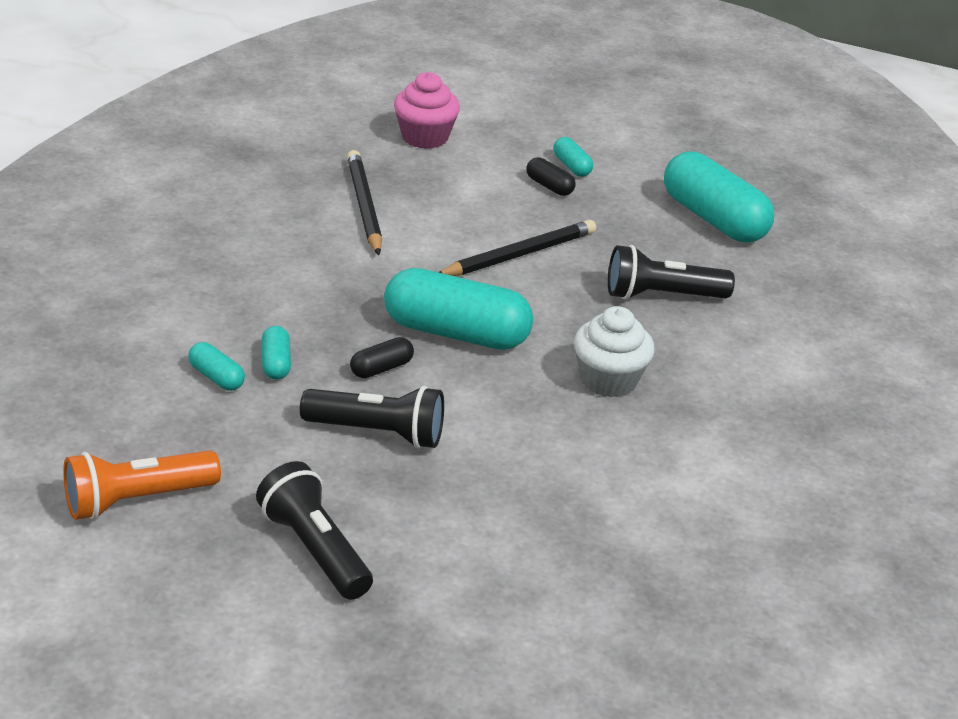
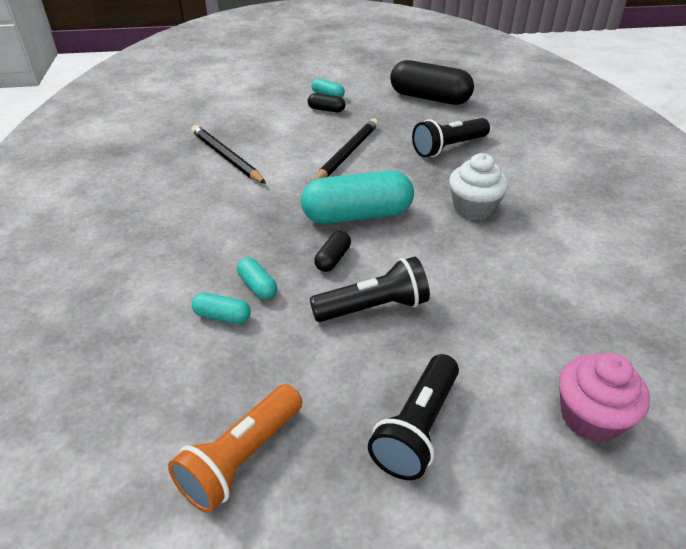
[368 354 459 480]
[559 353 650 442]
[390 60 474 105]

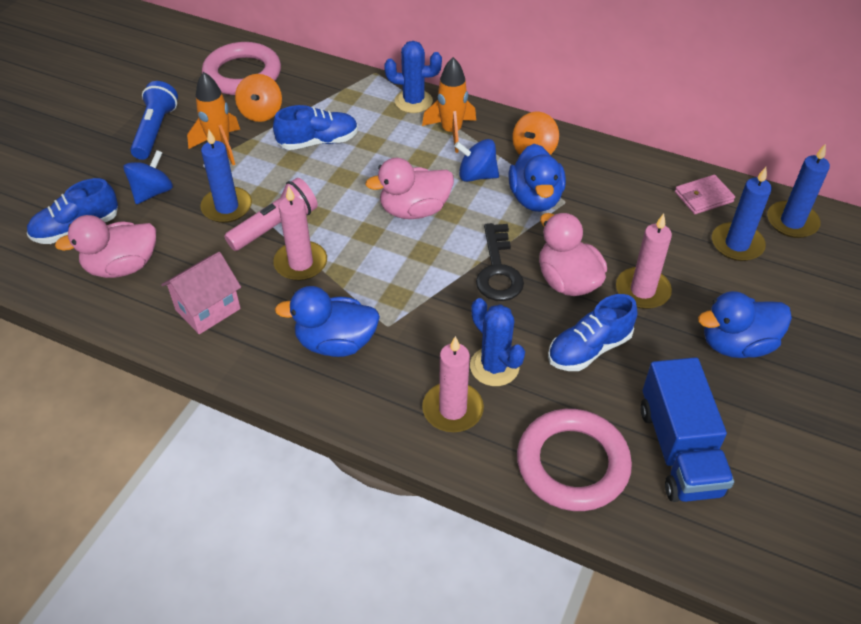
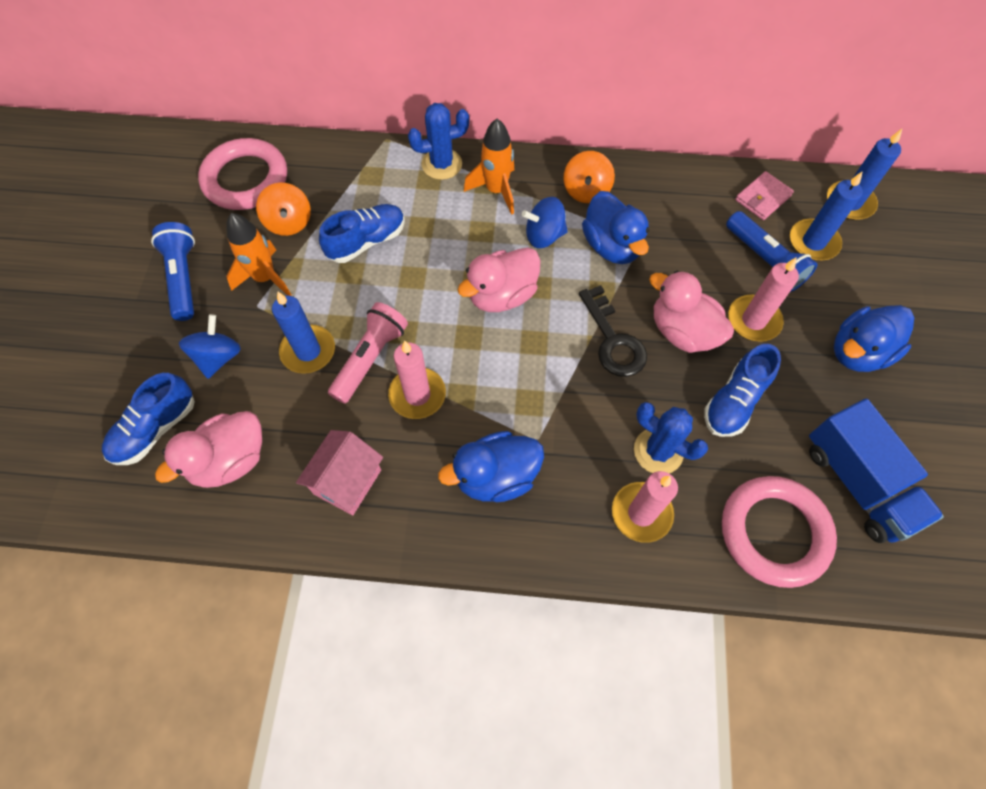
[726 211 818 292]

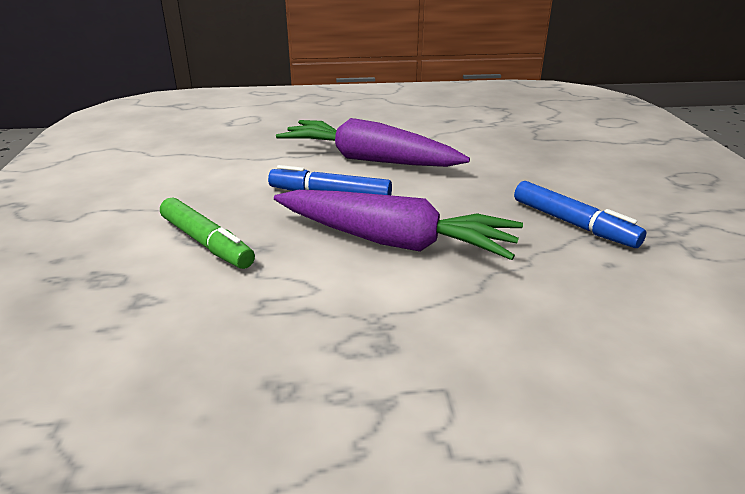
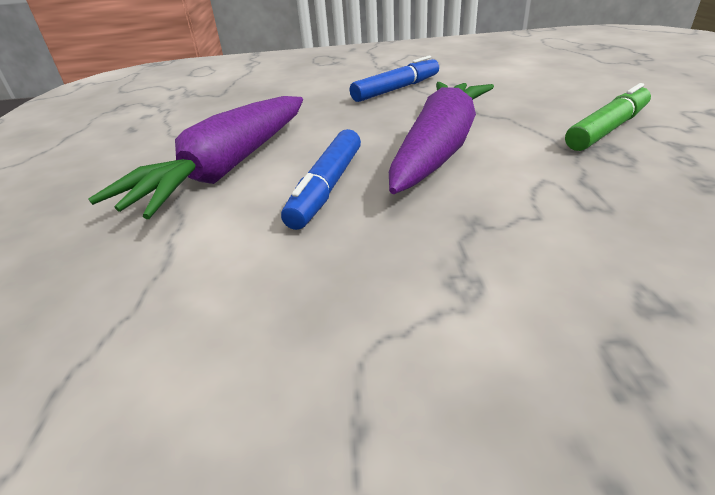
[565 83 651 151]

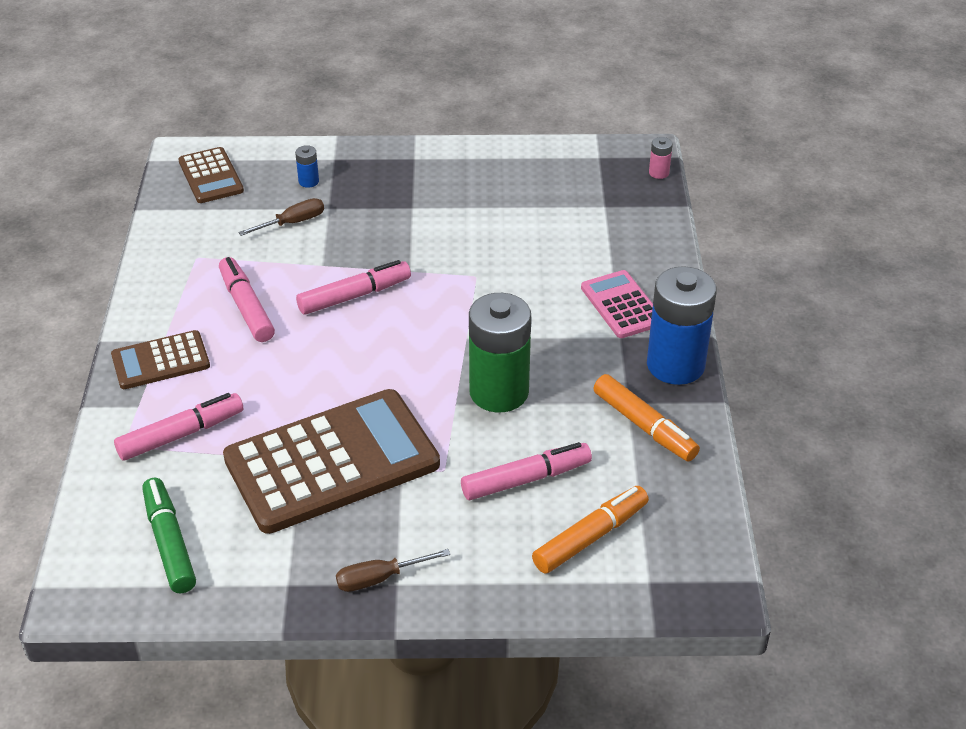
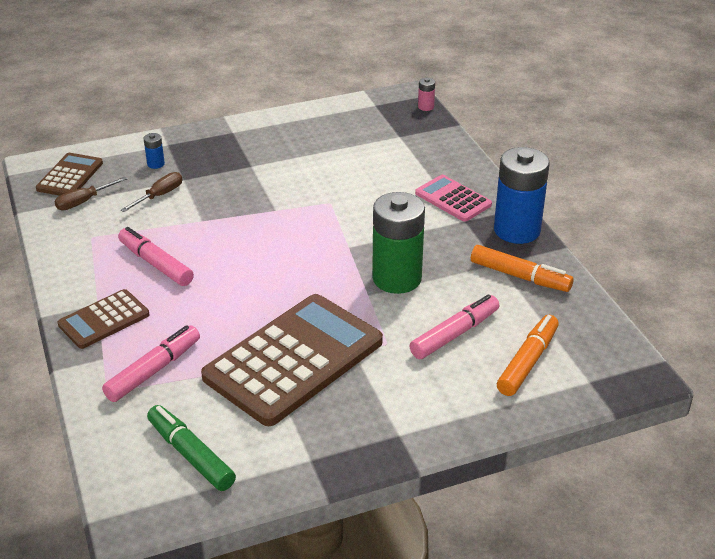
[36 153 103 196]
[296 260 411 315] (first image)
[54 177 127 210]

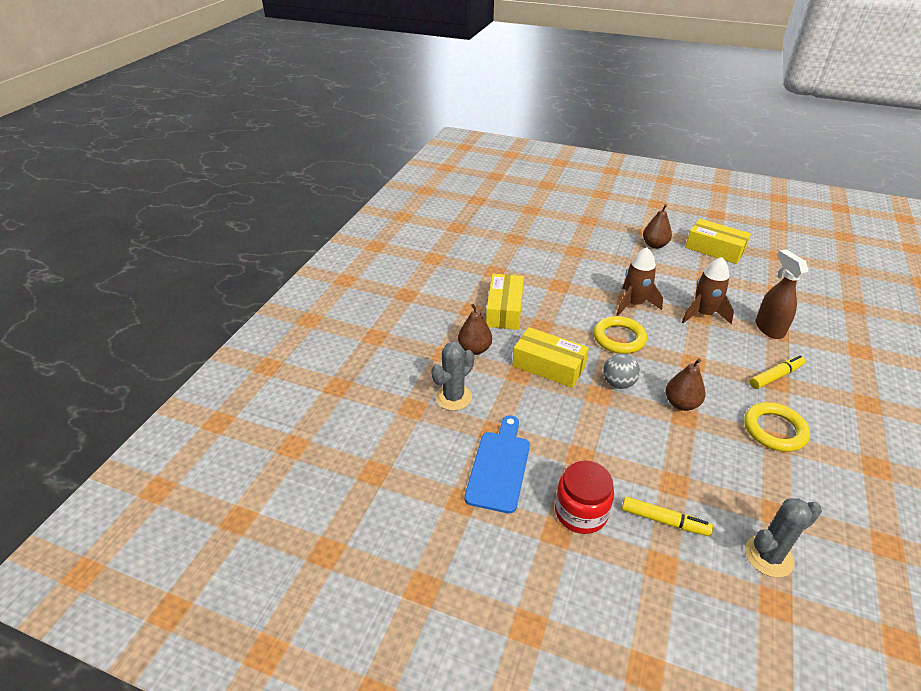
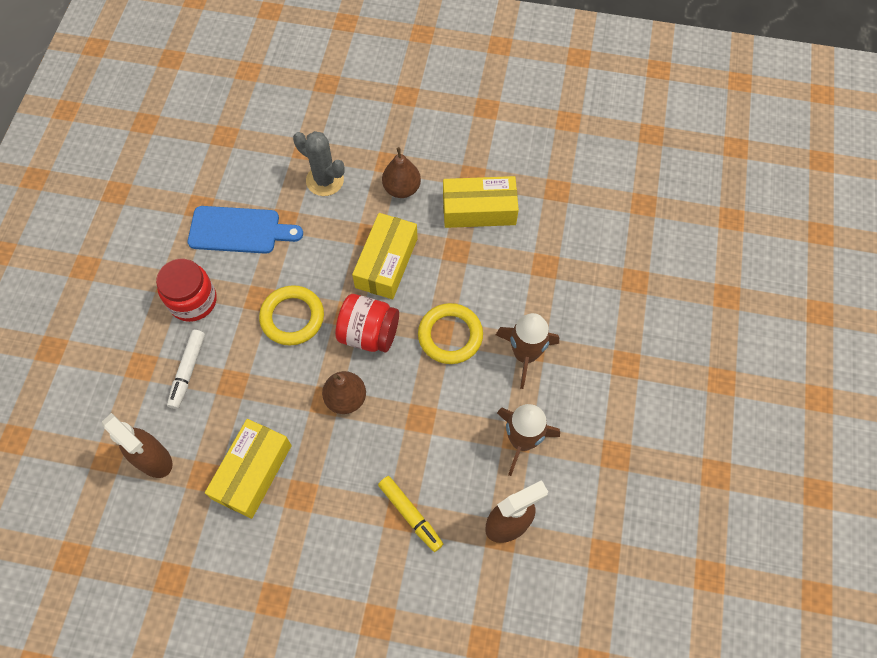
[335 294 399 352]
[167 330 205 409]
[643 204 672 249] (first image)
[205 419 292 519]
[259 285 324 346]
[102 413 172 478]

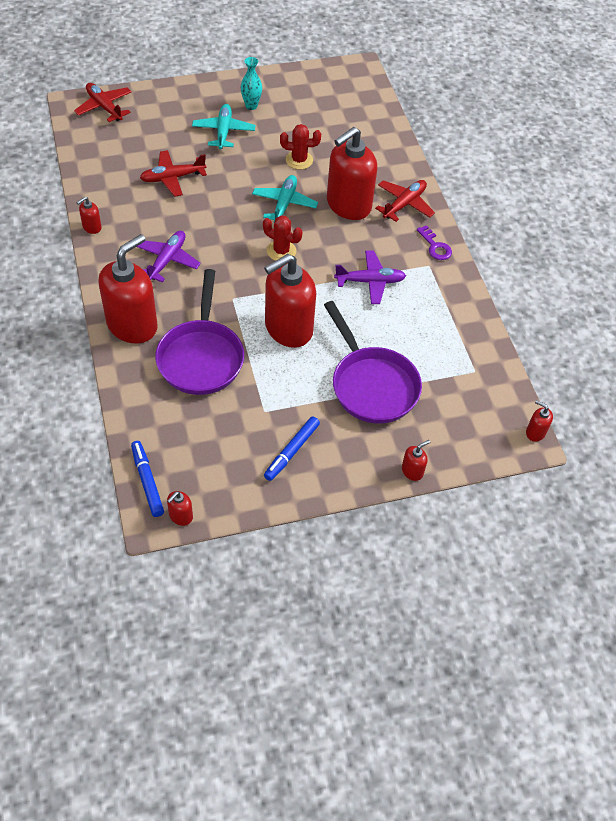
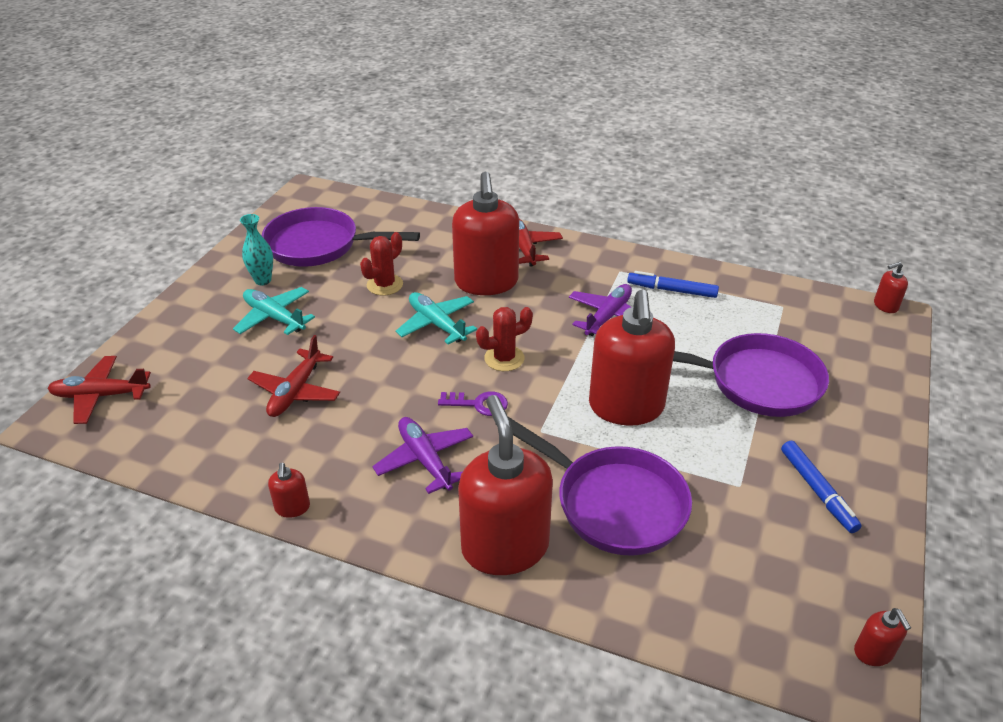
[627 271 719 298]
[402 440 430 481] (first image)
[438 391 508 416]
[262 207 420 267]

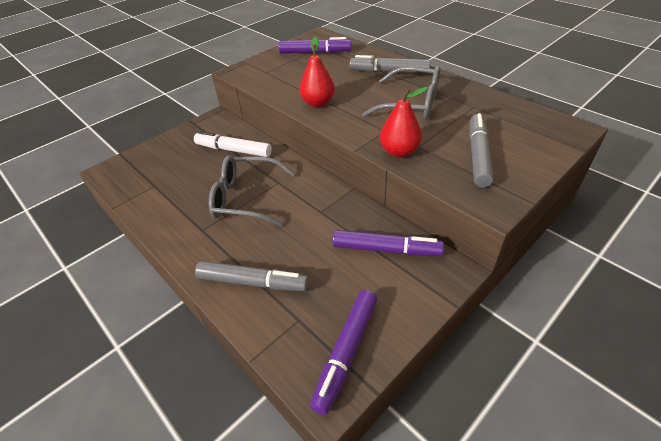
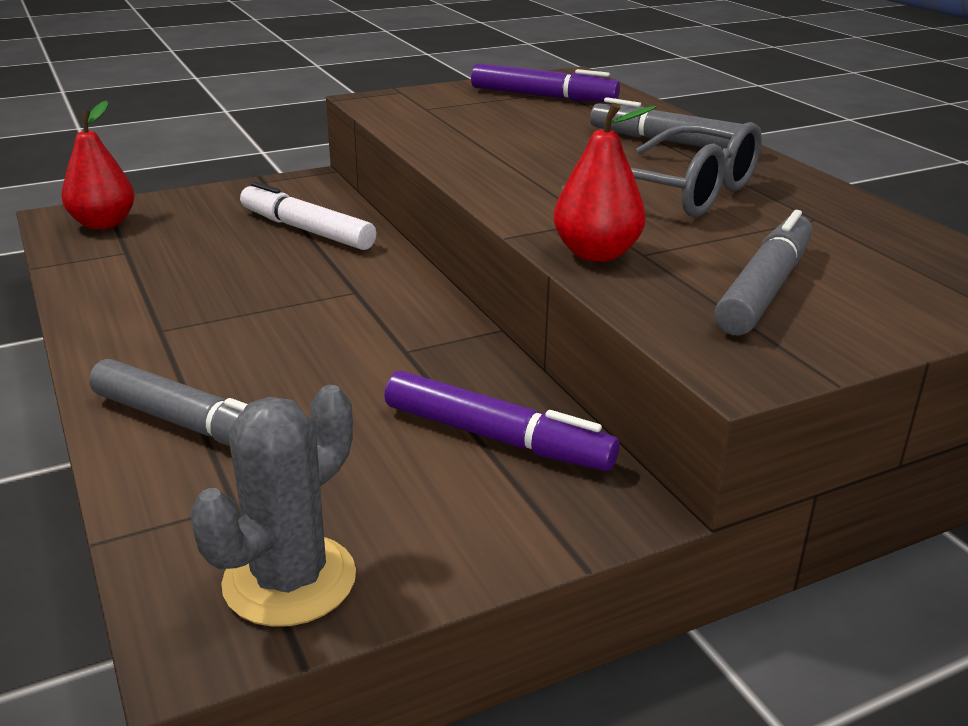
[209 155 295 226] (first image)
[61 101 135 230]
[190 385 356 627]

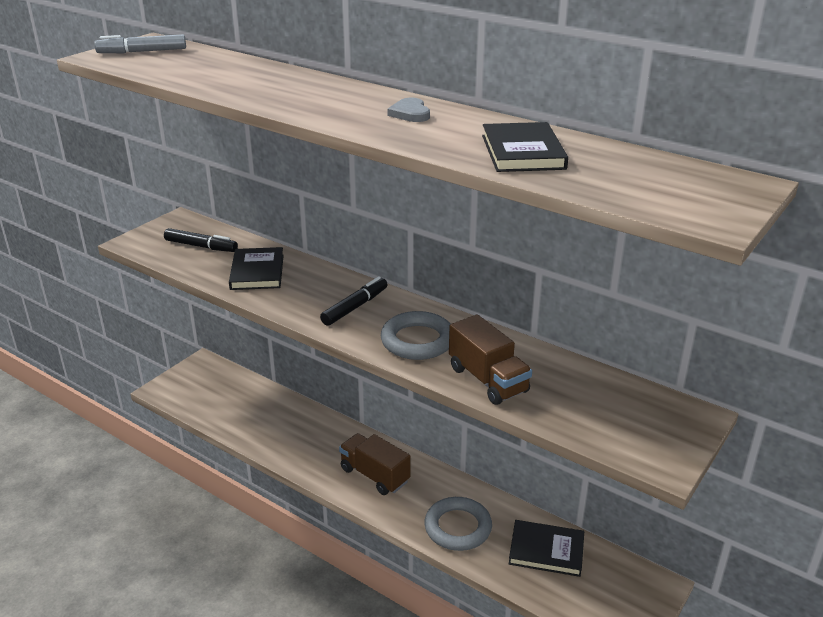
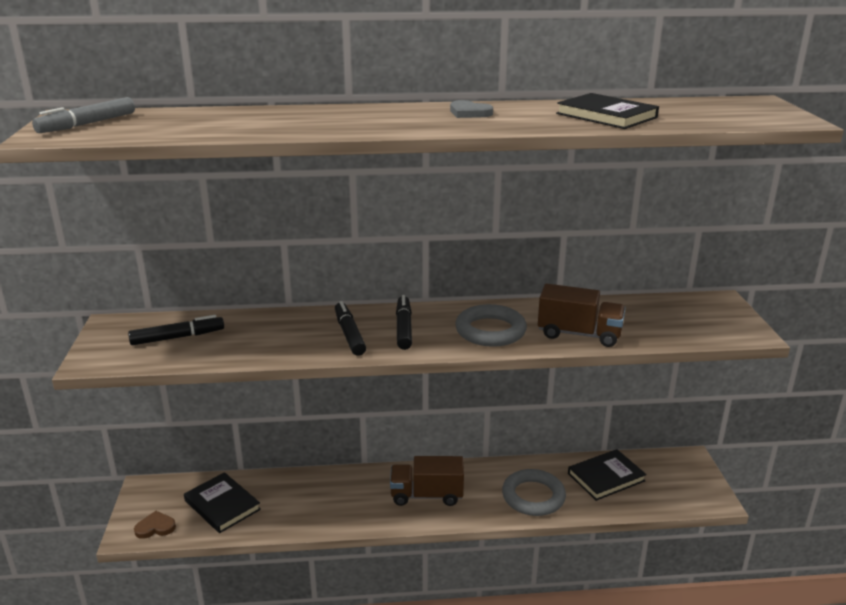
[184 472 261 533]
[134 511 176 539]
[335 301 366 356]

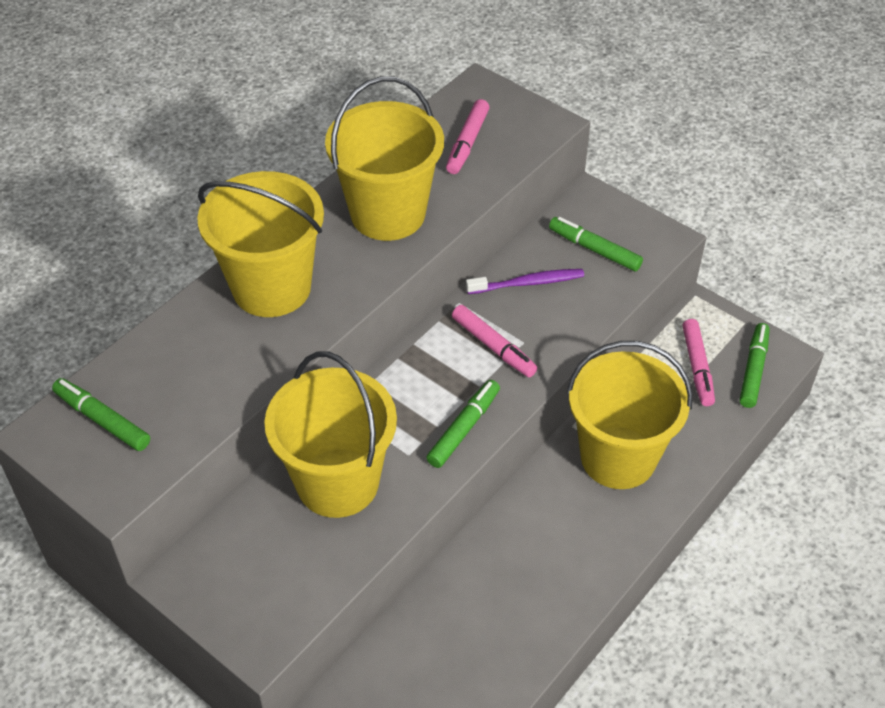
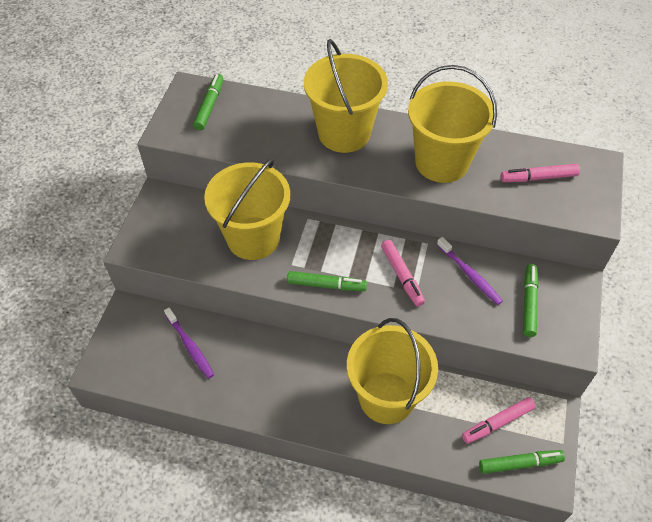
[381 240 425 307]
[164 308 214 379]

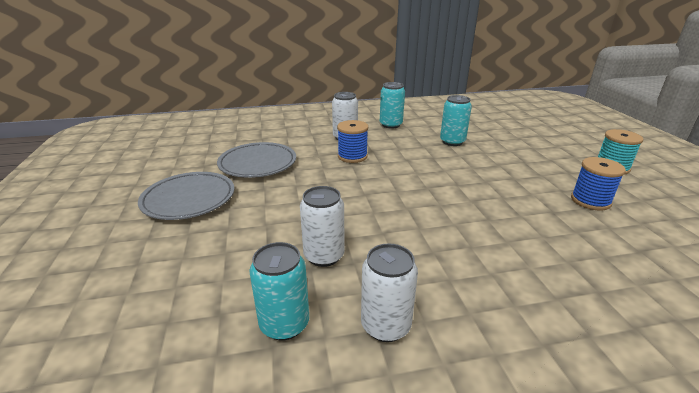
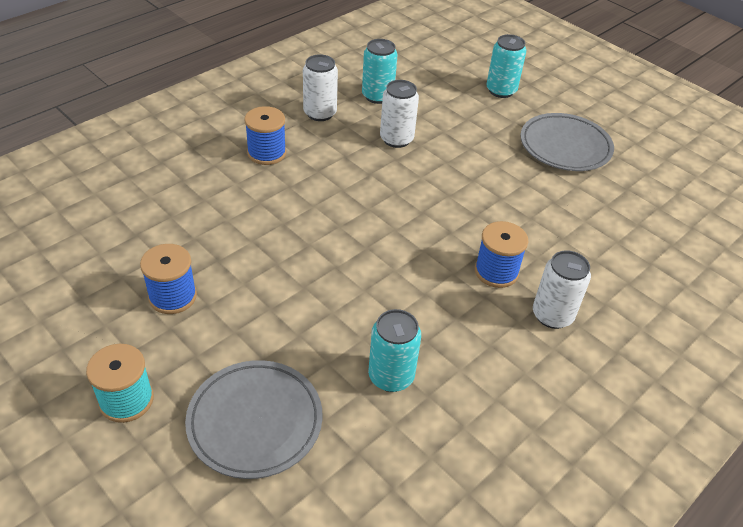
[185 360 322 479]
[487 34 526 98]
[244 106 286 165]

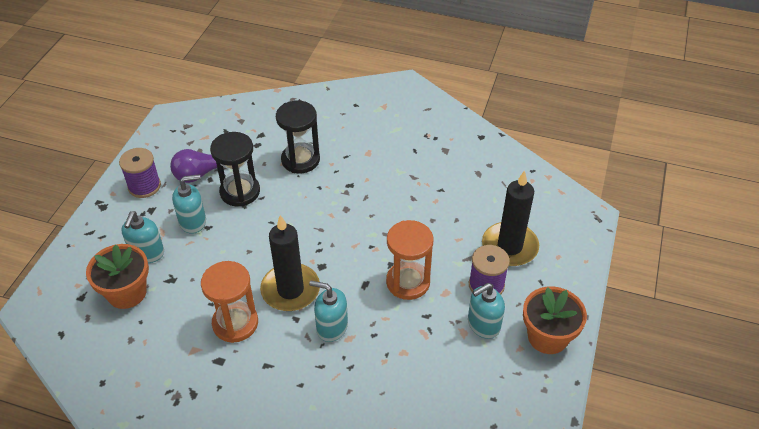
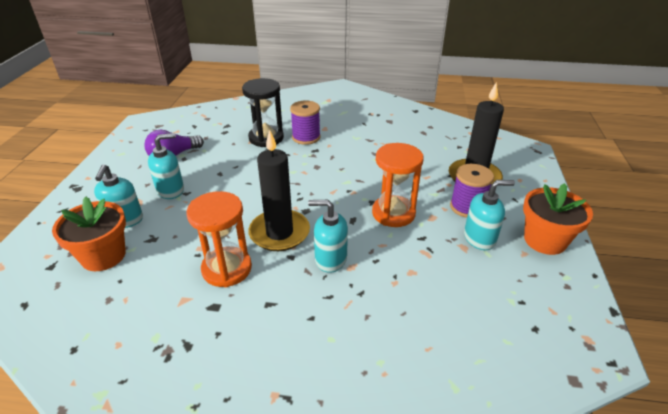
[290 100 321 145]
[210 132 260 207] (first image)
[464 180 515 250]

